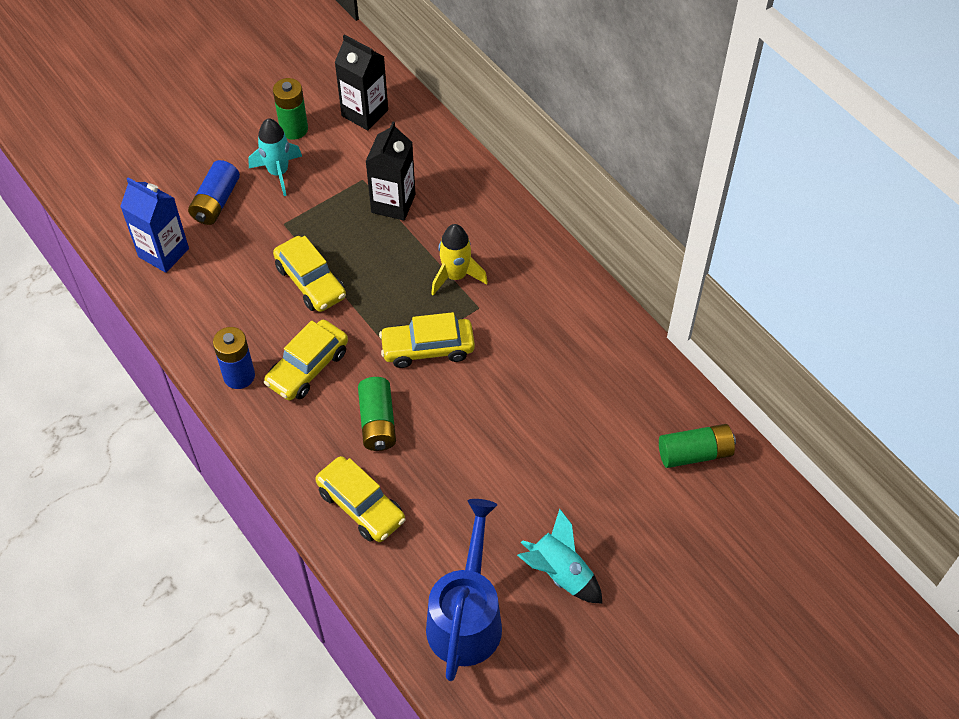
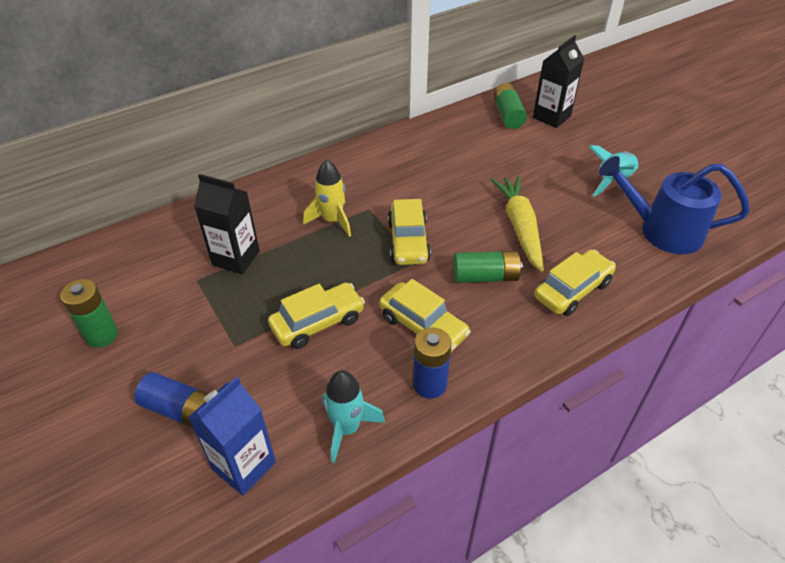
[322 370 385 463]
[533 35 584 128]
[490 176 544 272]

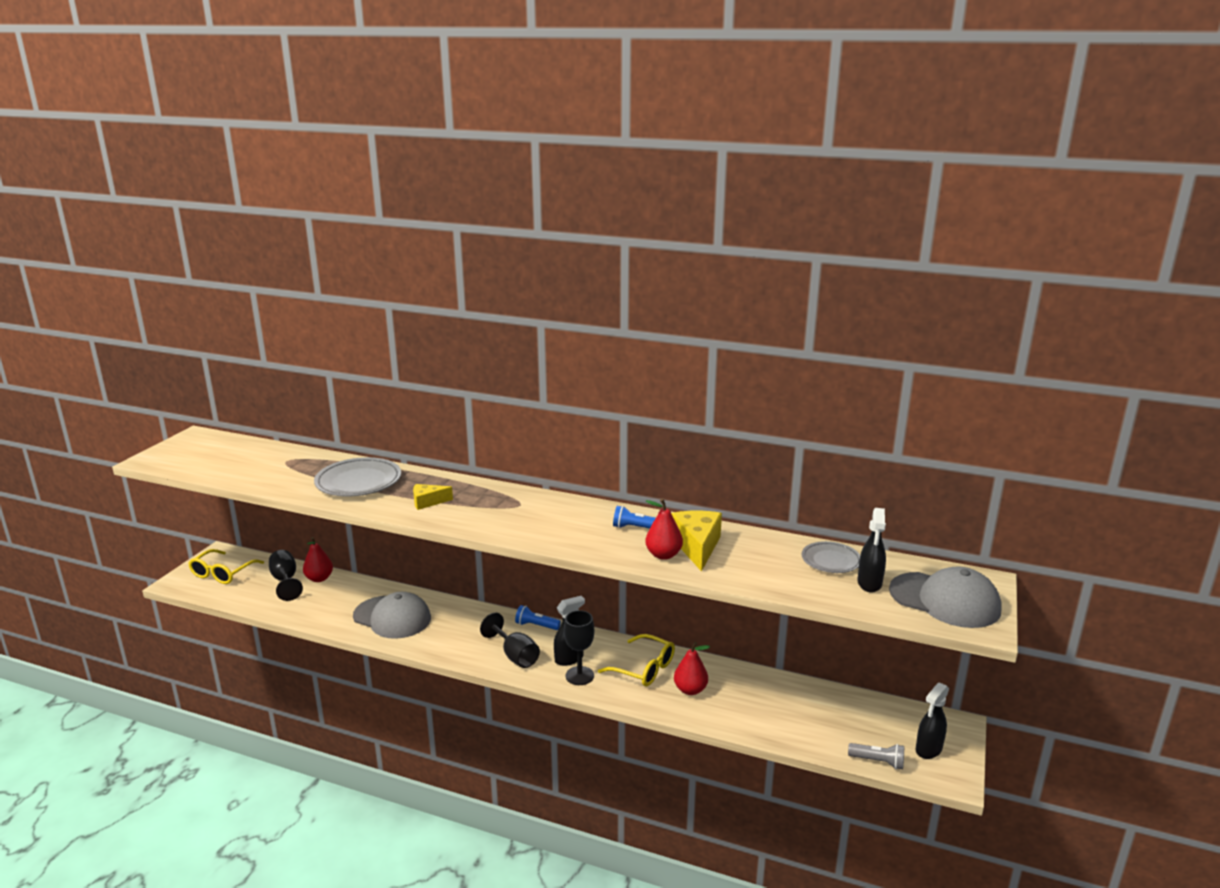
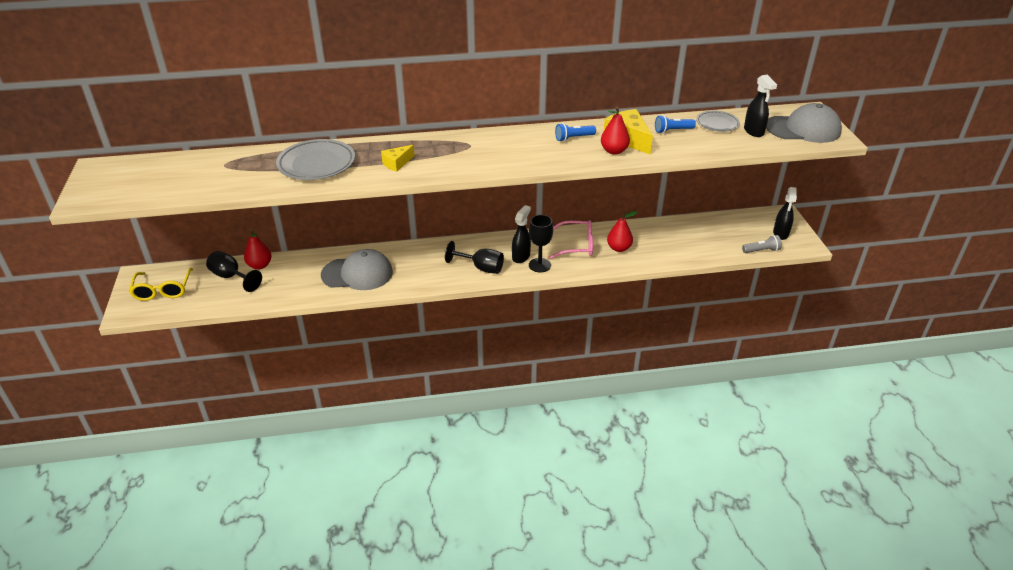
[655 115 696 133]
[550 220 593 259]

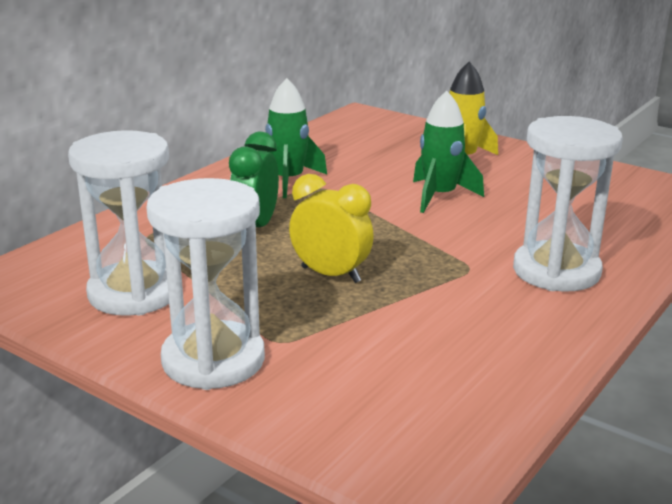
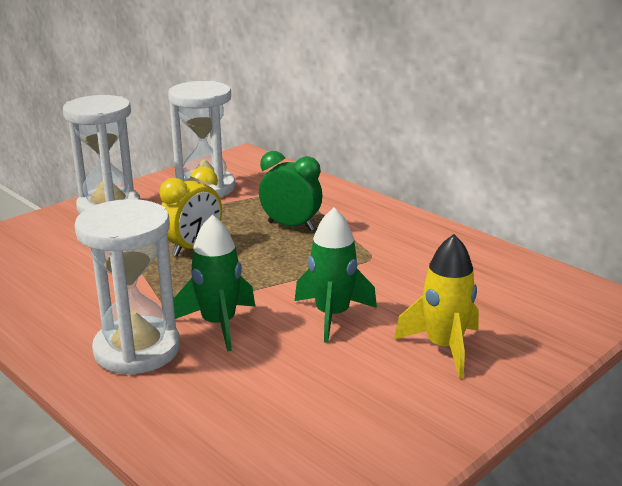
[173 215 255 352]

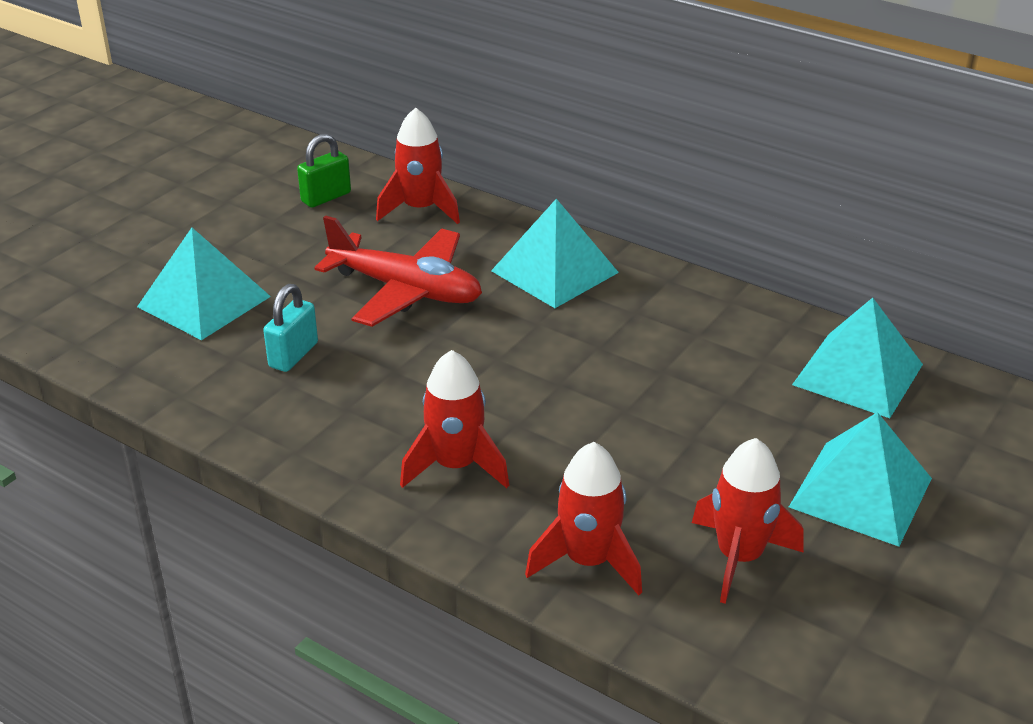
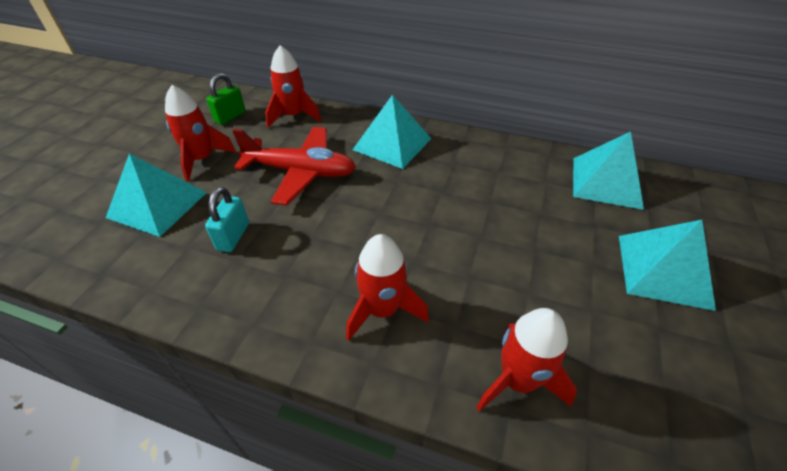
[165 85 237 181]

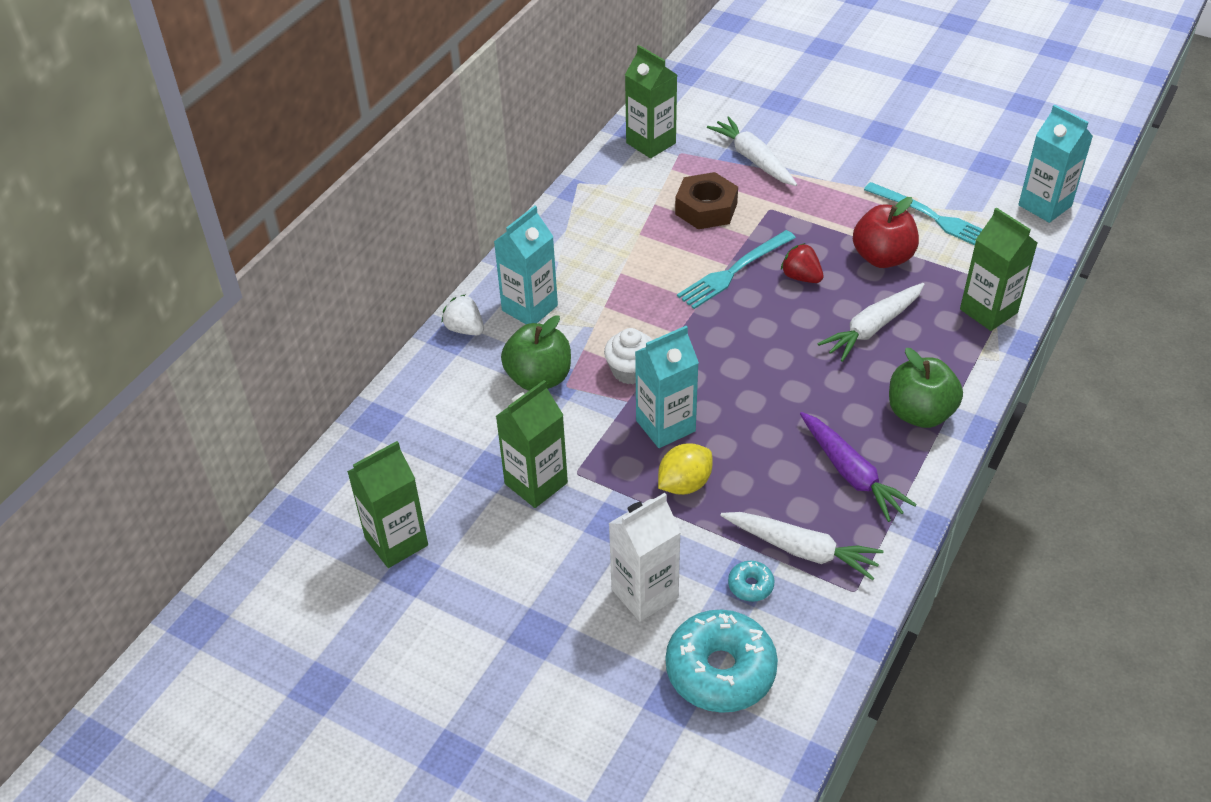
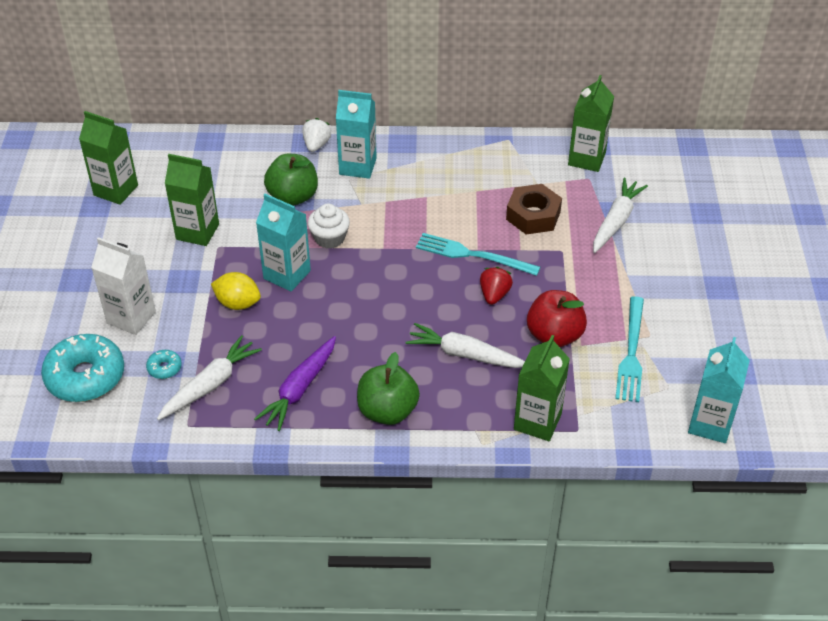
[157 335 262 420]

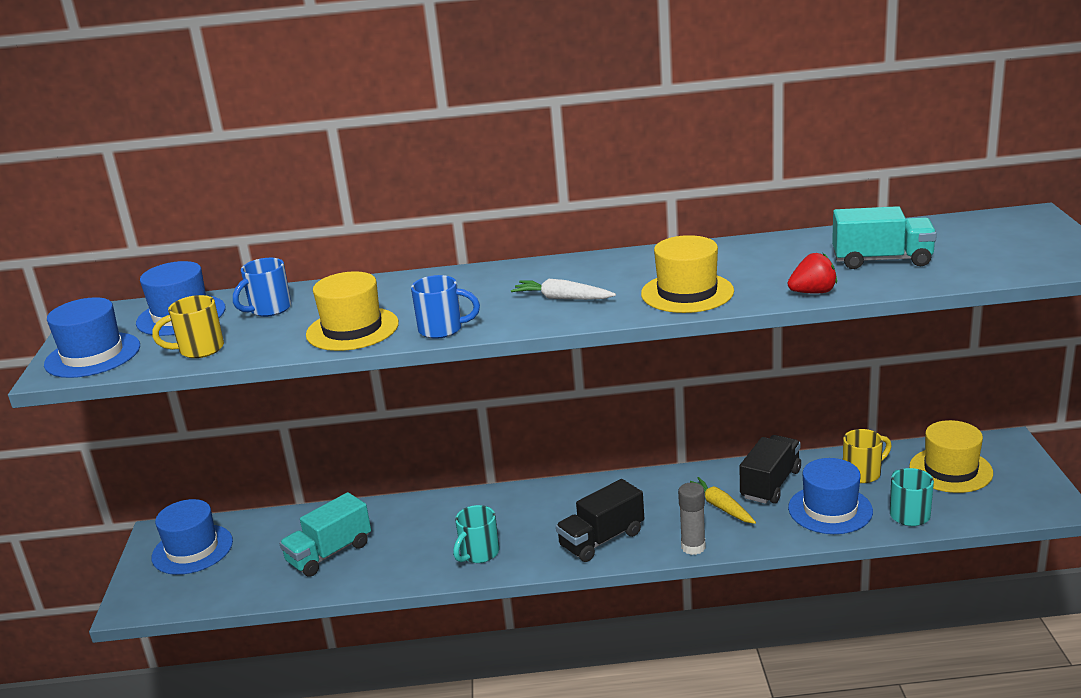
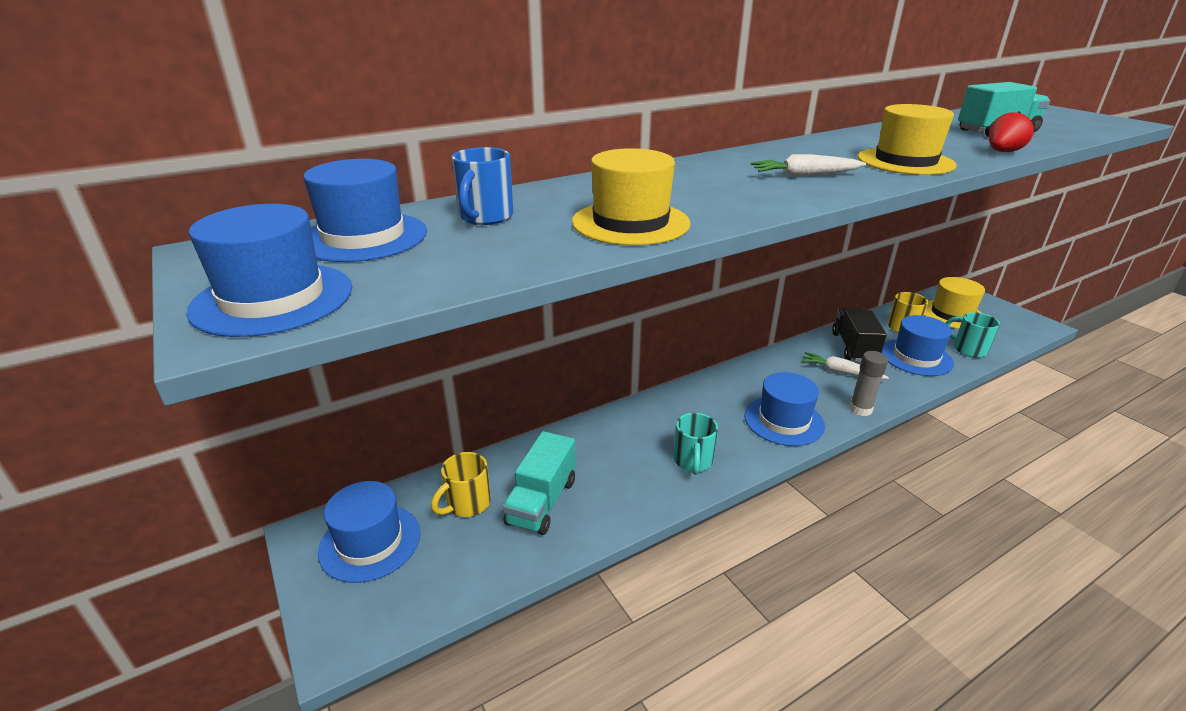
[431 452 491 517]
[411 275 480 339] (first image)
[744 372 825 446]
[801 352 889 379]

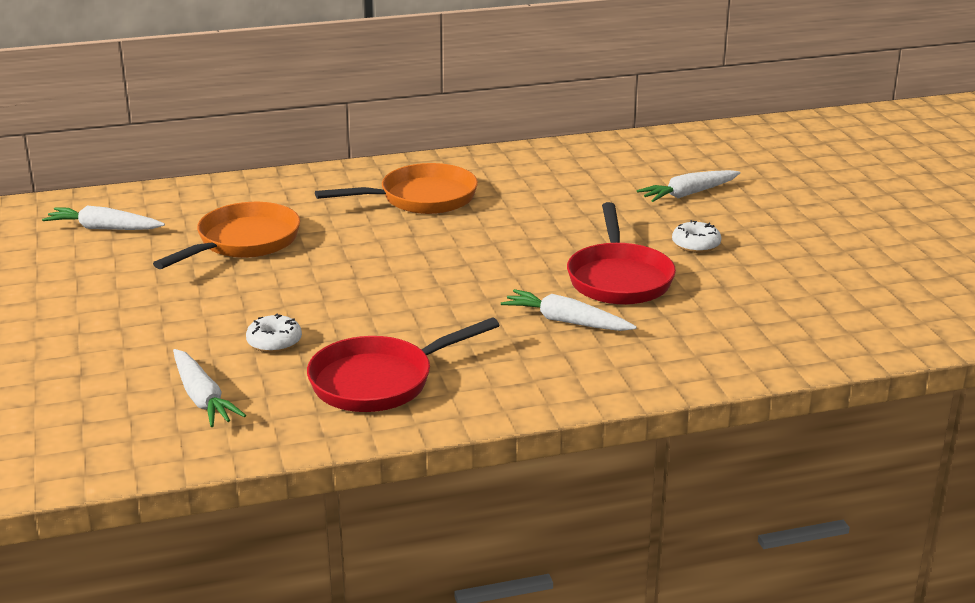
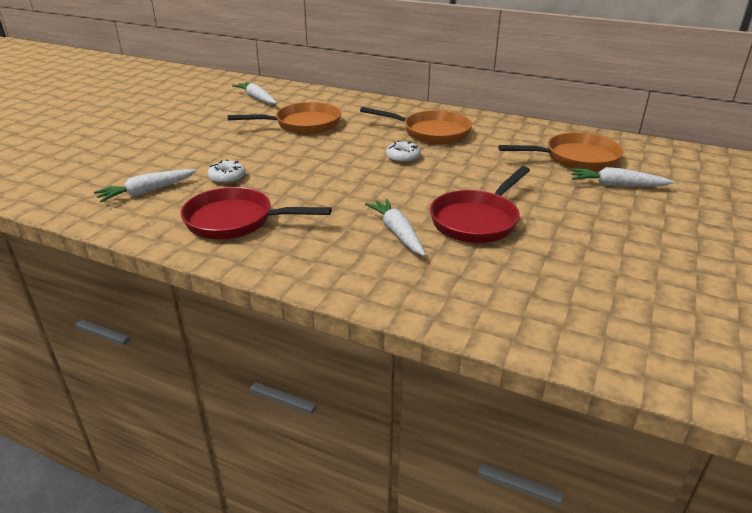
[94 169 197 202]
[386 141 421 163]
[498 132 624 171]

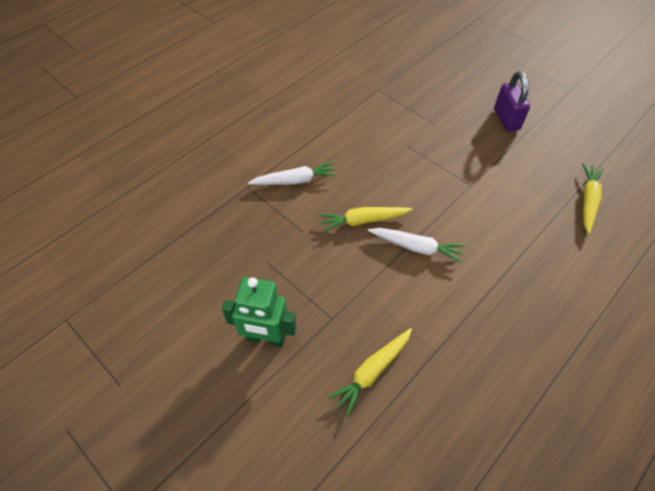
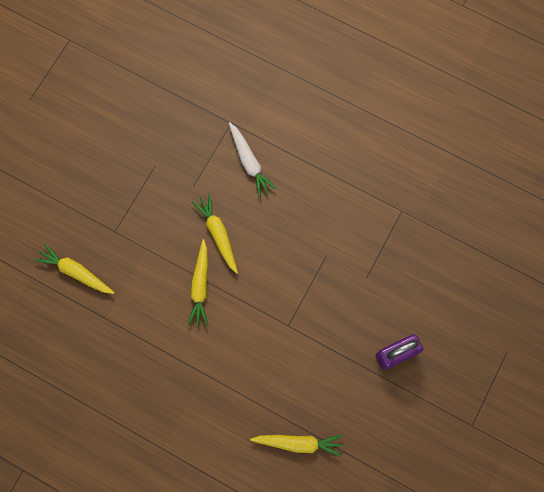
[222 277 297 347] (first image)
[187 239 208 326]

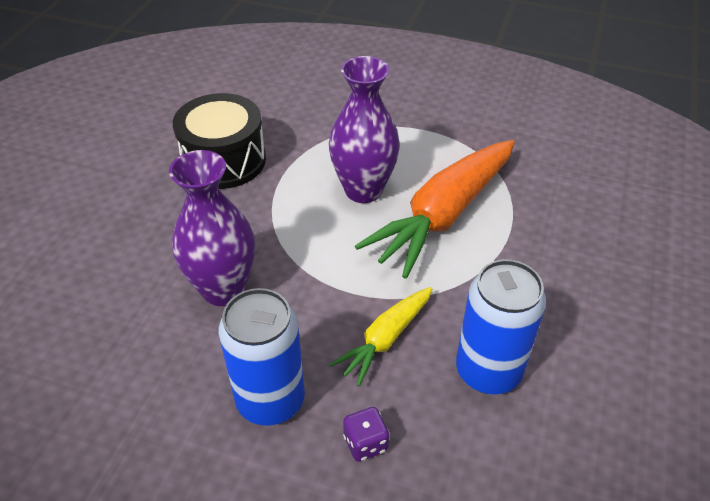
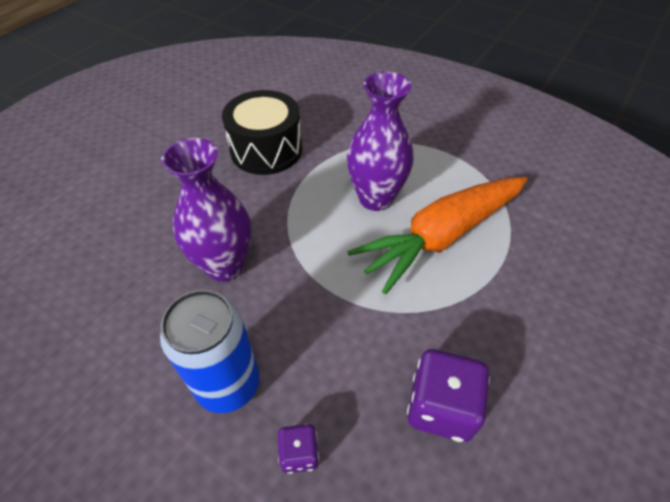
[329 287 432 387] (first image)
[407 349 490 442]

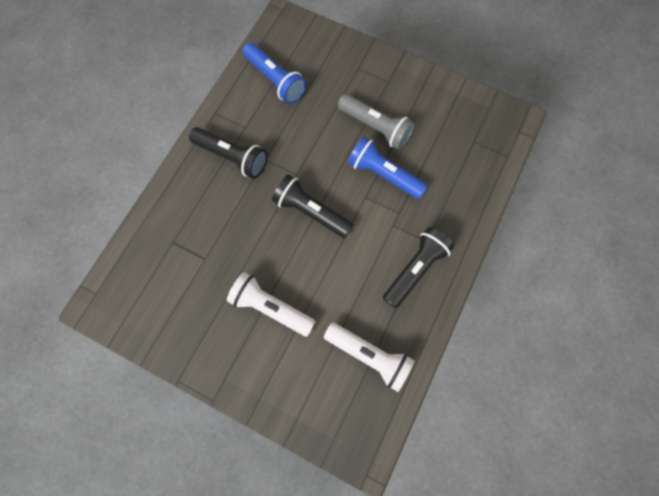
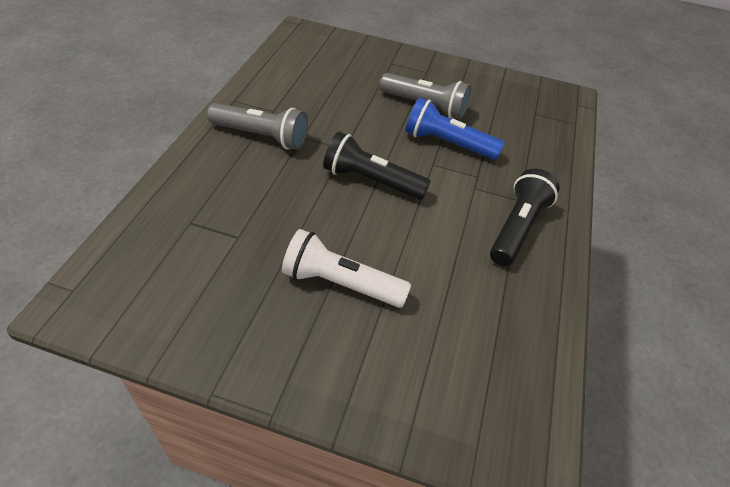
[207 103 308 150]
[243 42 307 104] (first image)
[324 323 415 392] (first image)

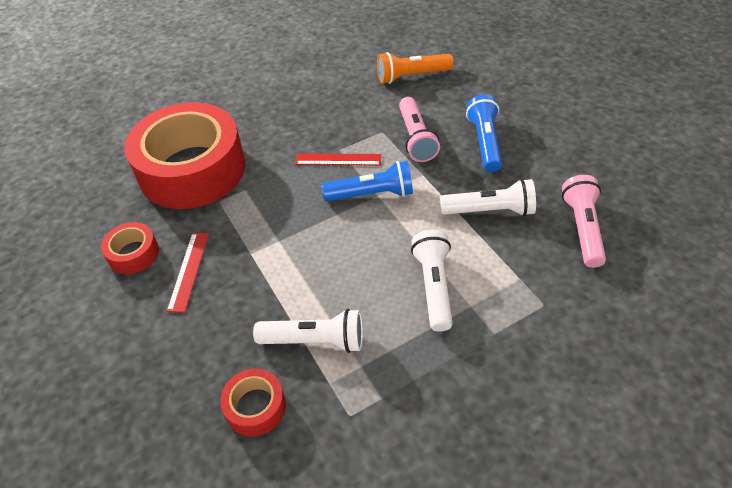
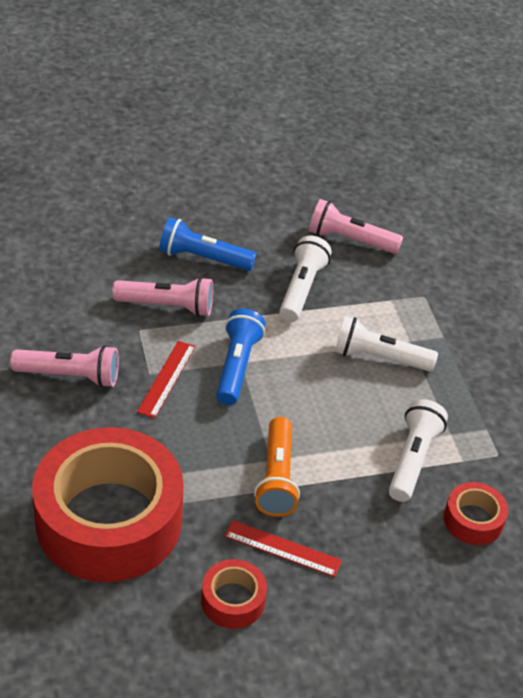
[254 417 300 517]
[10 345 119 388]

